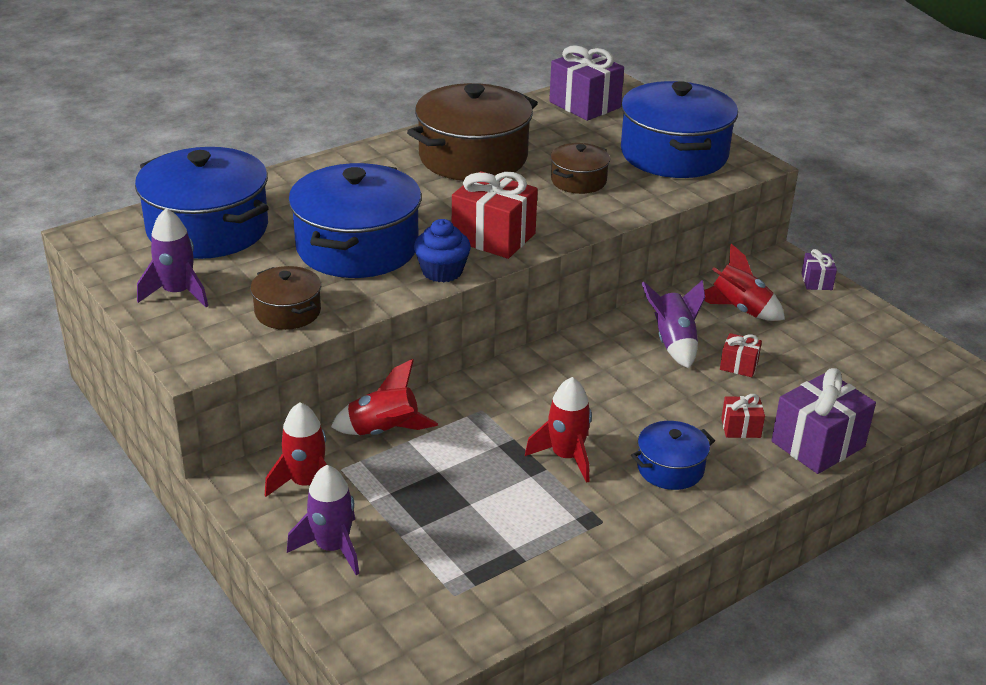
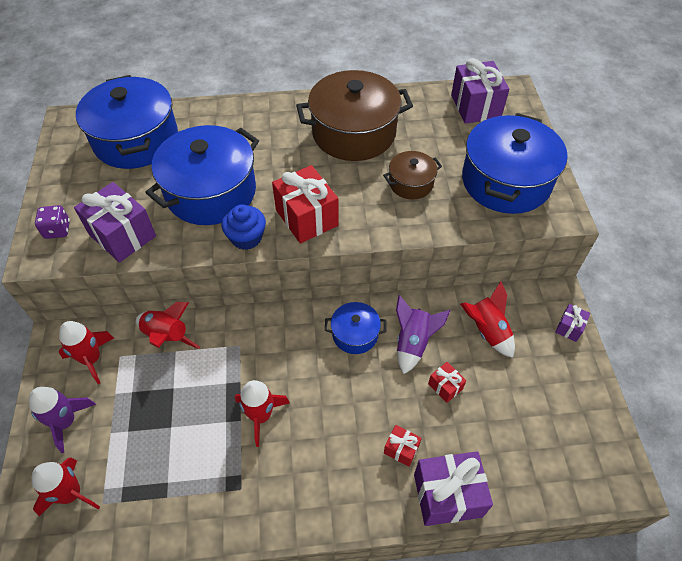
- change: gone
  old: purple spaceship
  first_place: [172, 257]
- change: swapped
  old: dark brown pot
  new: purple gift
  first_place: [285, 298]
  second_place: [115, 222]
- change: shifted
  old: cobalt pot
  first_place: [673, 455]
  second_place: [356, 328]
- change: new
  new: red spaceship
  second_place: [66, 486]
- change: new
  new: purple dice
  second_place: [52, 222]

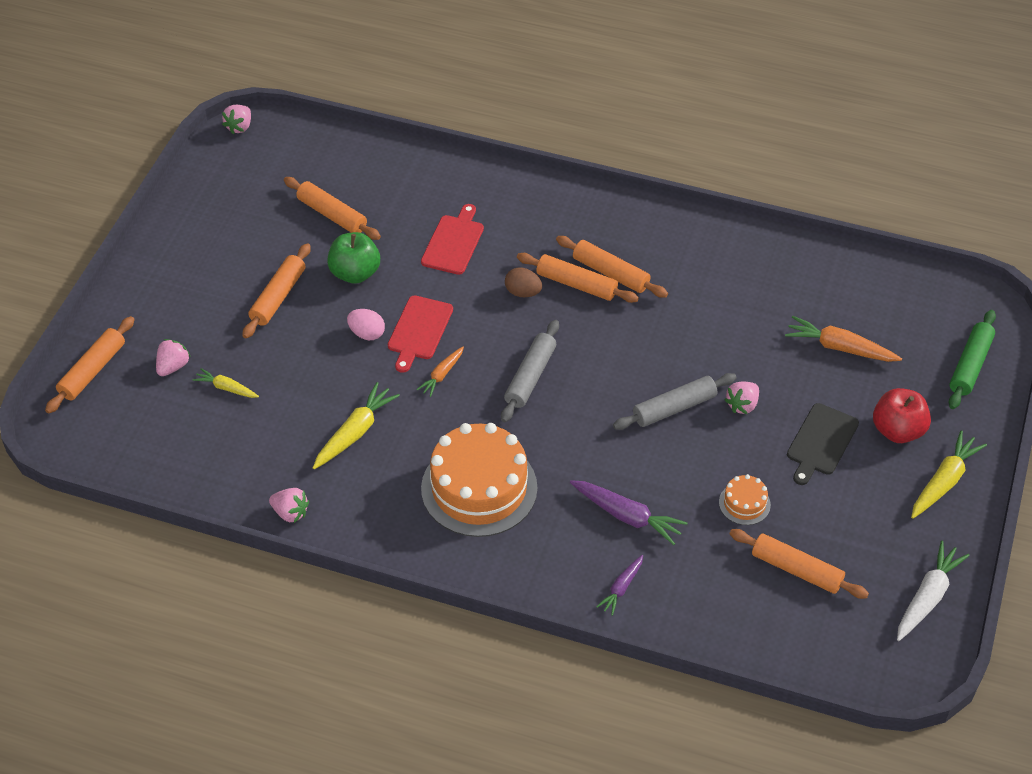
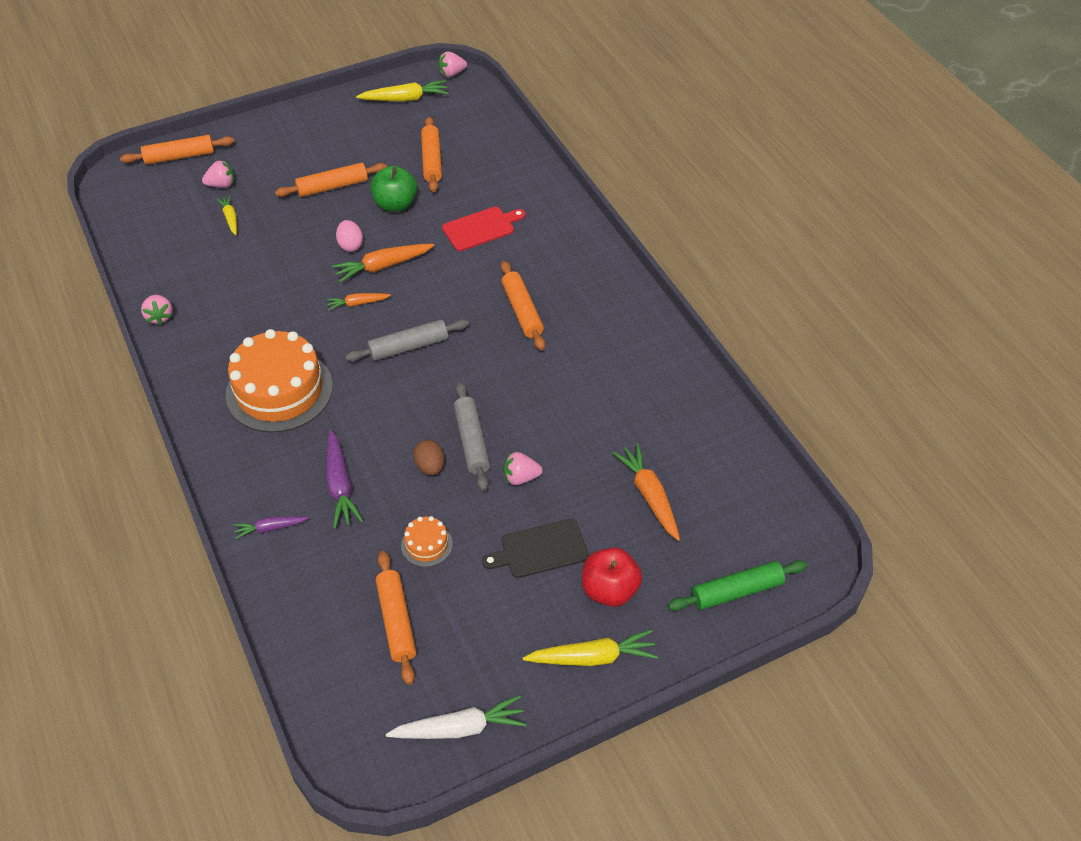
- change: shifted
  old: yellow carrot
  first_place: [356, 425]
  second_place: [402, 91]
- change: swapped
  old: red bread board
  new: bright orange carrot
  first_place: [420, 334]
  second_place: [383, 263]
- change: shifted
  old: dark brown egg
  first_place: [523, 282]
  second_place: [429, 457]
- change: gone
  old: bright orange dough roller
  first_place: [612, 267]
- change: rotated
  old: ash-grey dough roller
  first_place: [675, 401]
  second_place: [472, 436]
  degrees: 60

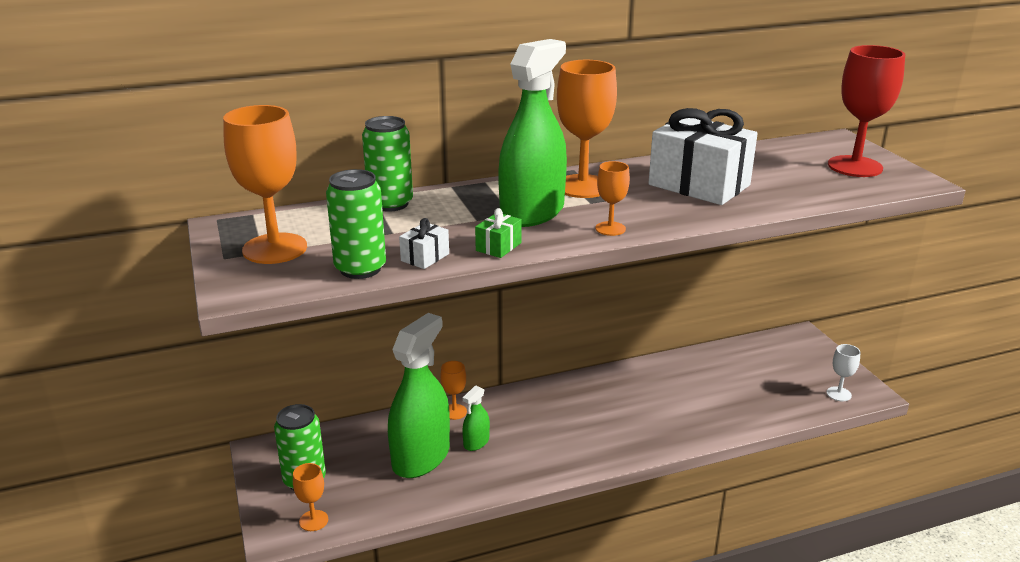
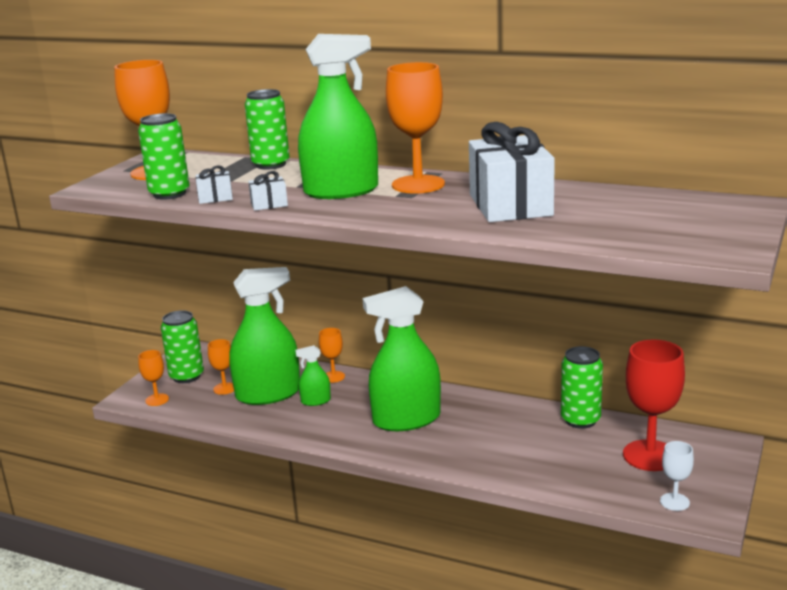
- change: repainted
  old: emerald gift
  new: snow-white gift
  first_place: [498, 233]
  second_place: [268, 191]
- change: shifted
  old: bright orange chalice
  first_place: [612, 198]
  second_place: [221, 367]
- change: shifted
  old: red chalice
  first_place: [866, 111]
  second_place: [654, 405]
- change: new
  new: emerald spray bottle
  second_place: [401, 358]
- change: new
  new: emerald soda can
  second_place: [582, 387]

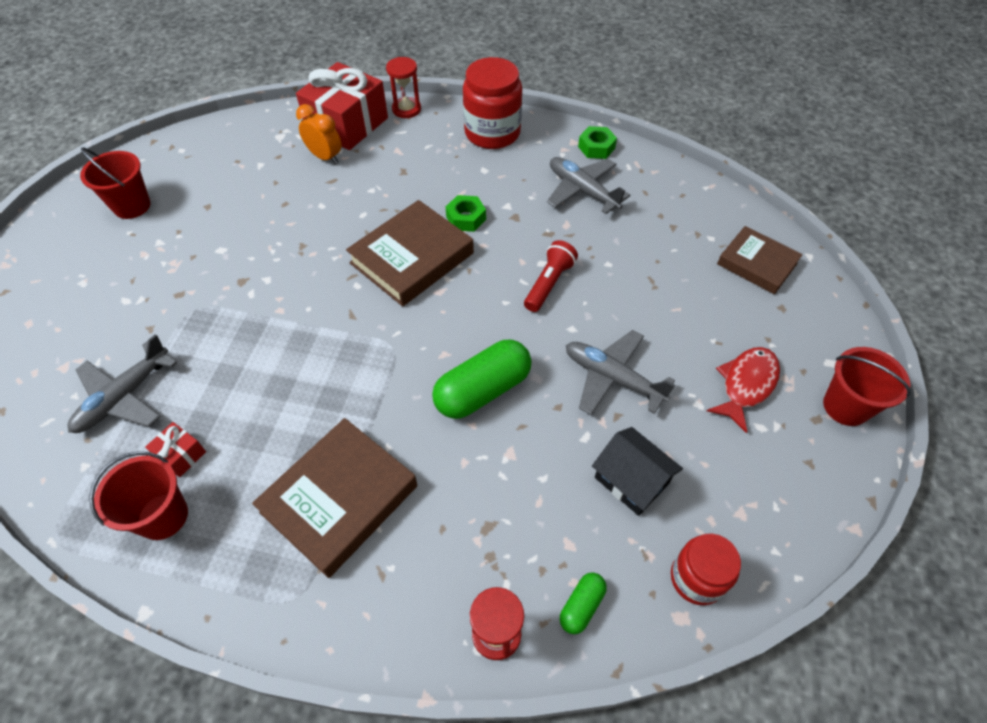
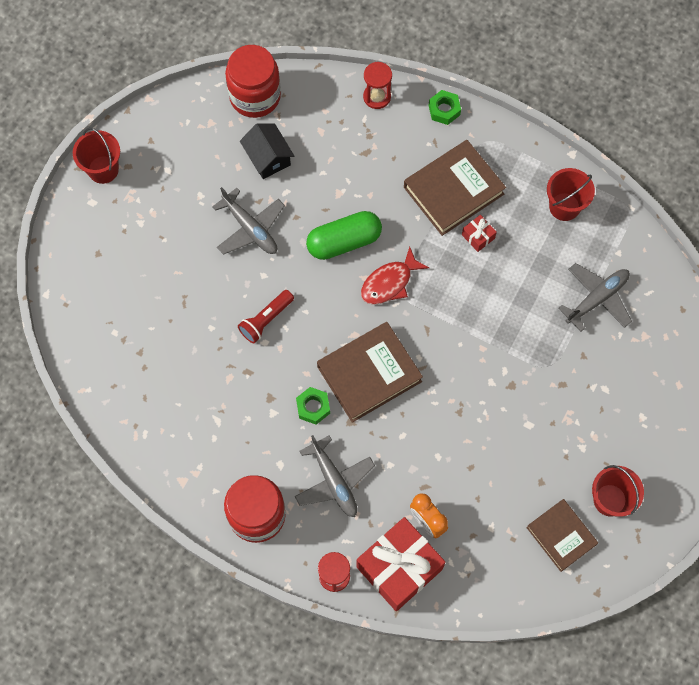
- change: shifted
  old: red gift
  first_place: [175, 449]
  second_place: [479, 233]
- change: shifted
  old: ash-grey plane
  first_place: [588, 185]
  second_place: [335, 476]
- change: gone
  old: emerald pill shape
  first_place: [583, 603]
- change: shifted
  old: emerald nut
  first_place: [597, 142]
  second_place: [445, 107]
- change: scaled
  old: red jam jar
  first_place: [706, 569]
  second_place: [253, 81]
  factor: 1.61
- change: shifted
  old: red fish figure
  first_place: [743, 390]
  second_place: [395, 276]
- change: shifted
  old: dark brown book
  first_place: [760, 260]
  second_place: [562, 535]

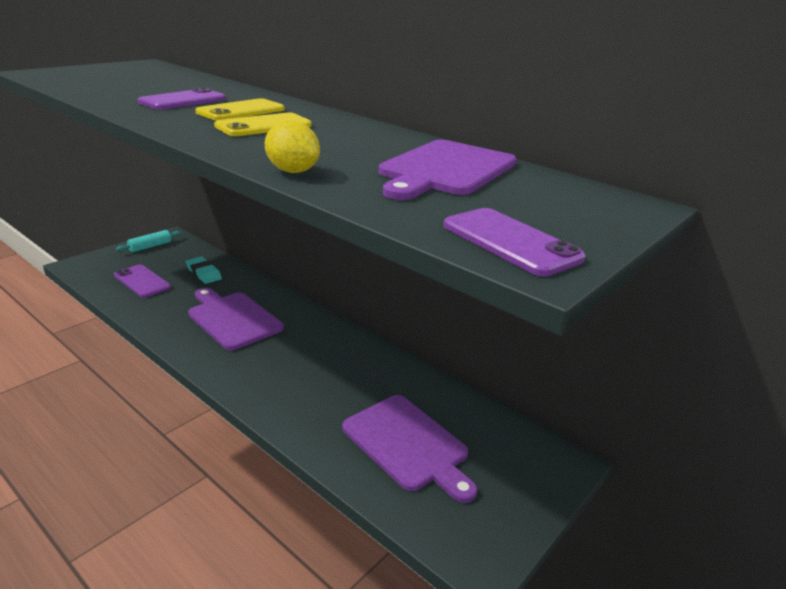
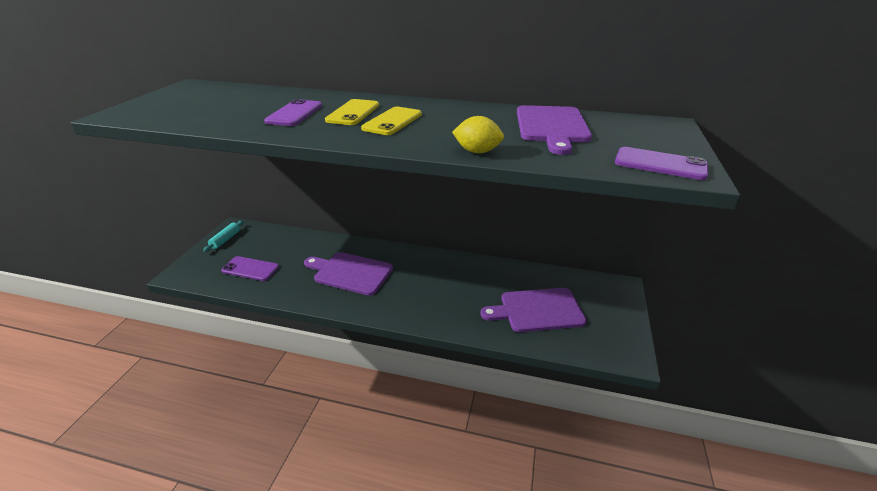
- change: gone
  old: turquoise pencil eraser
  first_place: [204, 270]
- change: rotated
  old: purple bread board
  first_place: [409, 449]
  second_place: [534, 310]
  degrees: 150

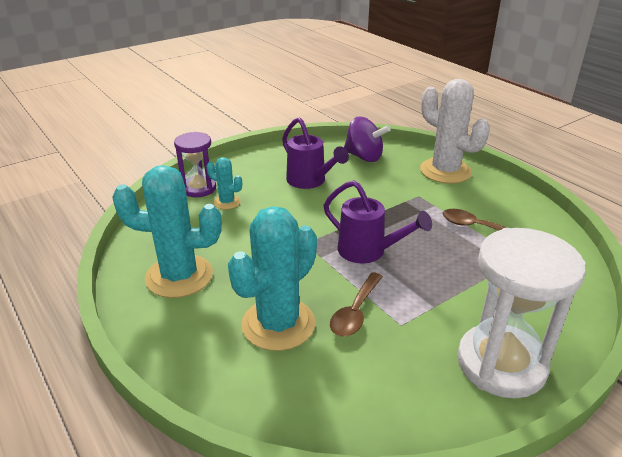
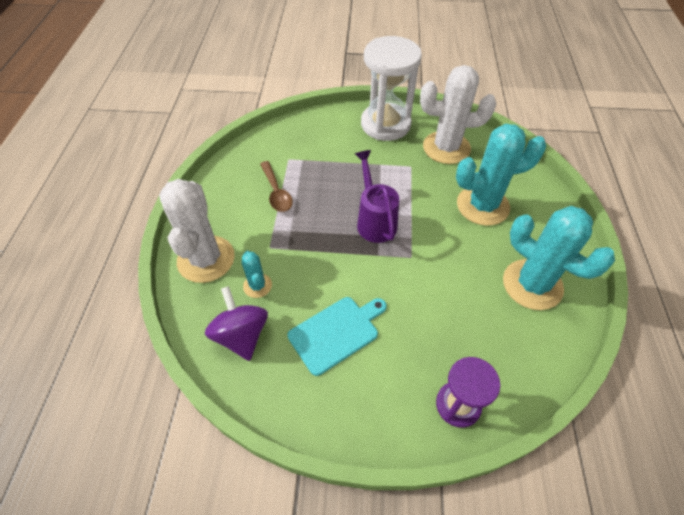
- change: shifted
  old: turquoise saguaro cactus
  first_place: [224, 183]
  second_place: [256, 274]
- change: swapped
  old: purple watering can
  new: turquoise bread board
  first_place: [315, 153]
  second_place: [337, 336]
- change: gone
  old: dark brown spoon
  first_place: [356, 304]
- change: new
  new: snow-white saguaro cactus
  second_place: [458, 114]

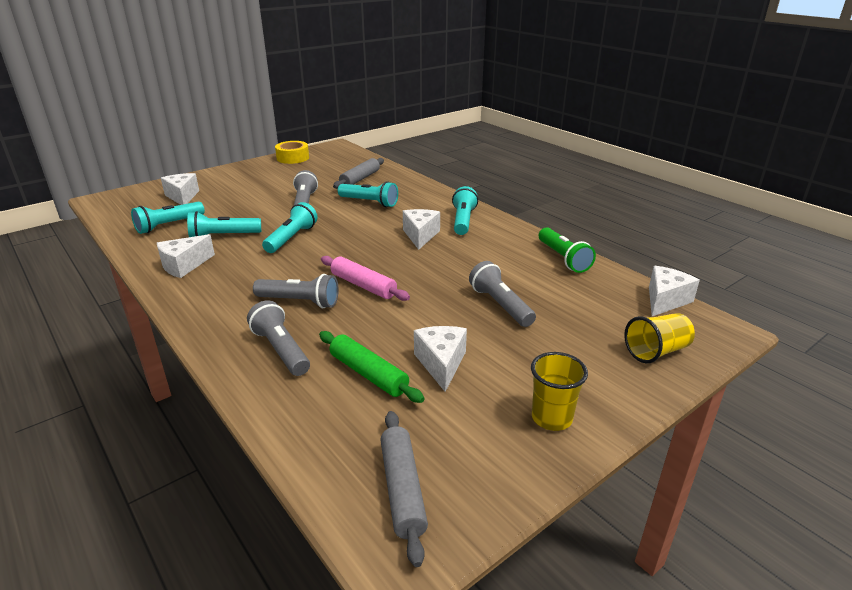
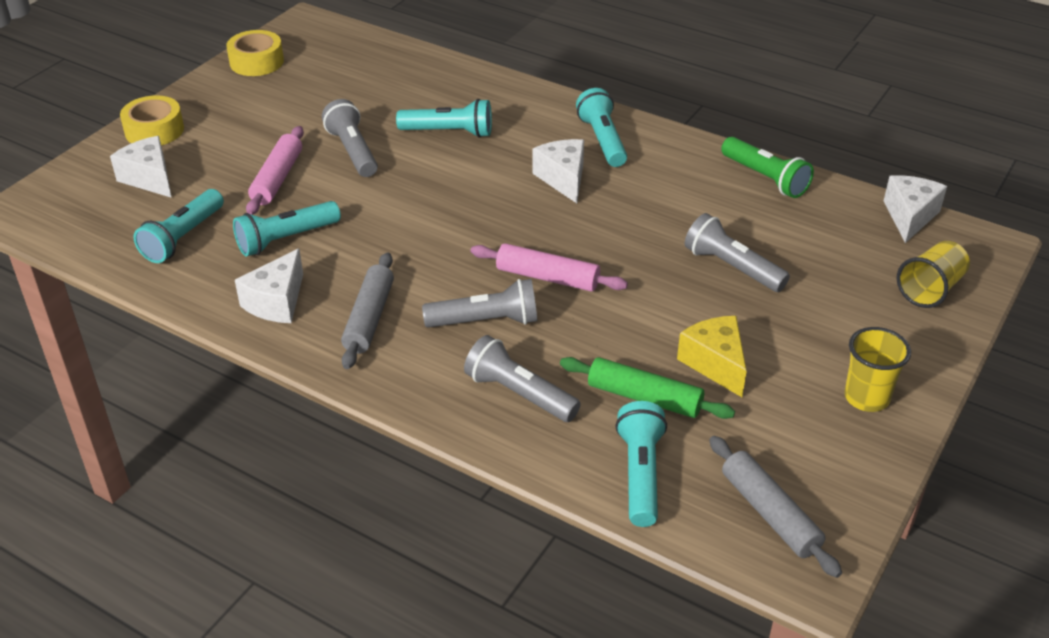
- change: shifted
  old: turquoise torch
  first_place: [290, 227]
  second_place: [641, 464]
- change: shifted
  old: ash-grey dough roller
  first_place: [358, 173]
  second_place: [367, 310]
- change: repainted
  old: snow-white piece of cheese
  new: yellow piece of cheese
  first_place: [440, 359]
  second_place: [712, 356]
- change: new
  new: yellow roll of tape
  second_place: [152, 120]
- change: new
  new: rosy dough roller
  second_place: [275, 170]

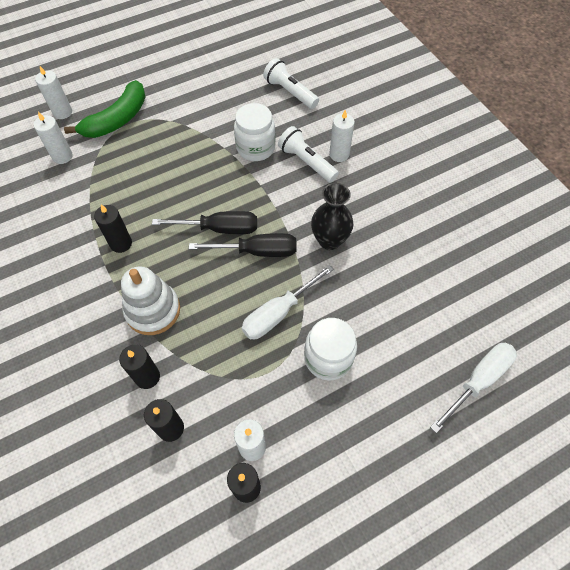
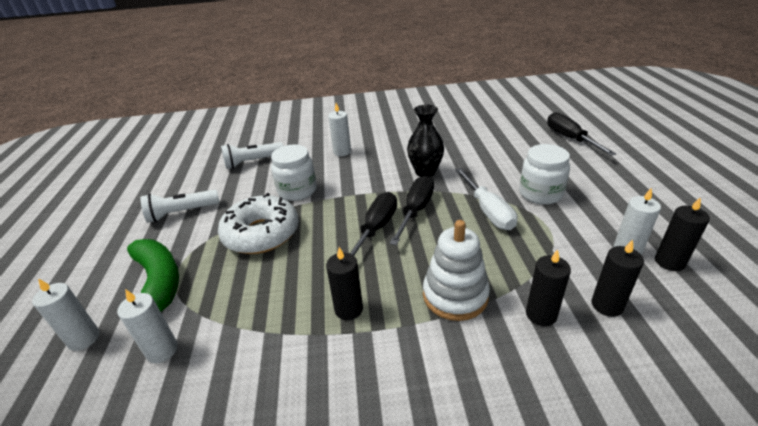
- change: shifted
  old: snow-white torch
  first_place: [308, 154]
  second_place: [180, 206]
- change: repainted
  old: snow-white flat screwdriver
  new: ebony flat screwdriver
  first_place: [473, 388]
  second_place: [581, 134]
- change: new
  new: snow-white doughnut
  second_place: [258, 223]

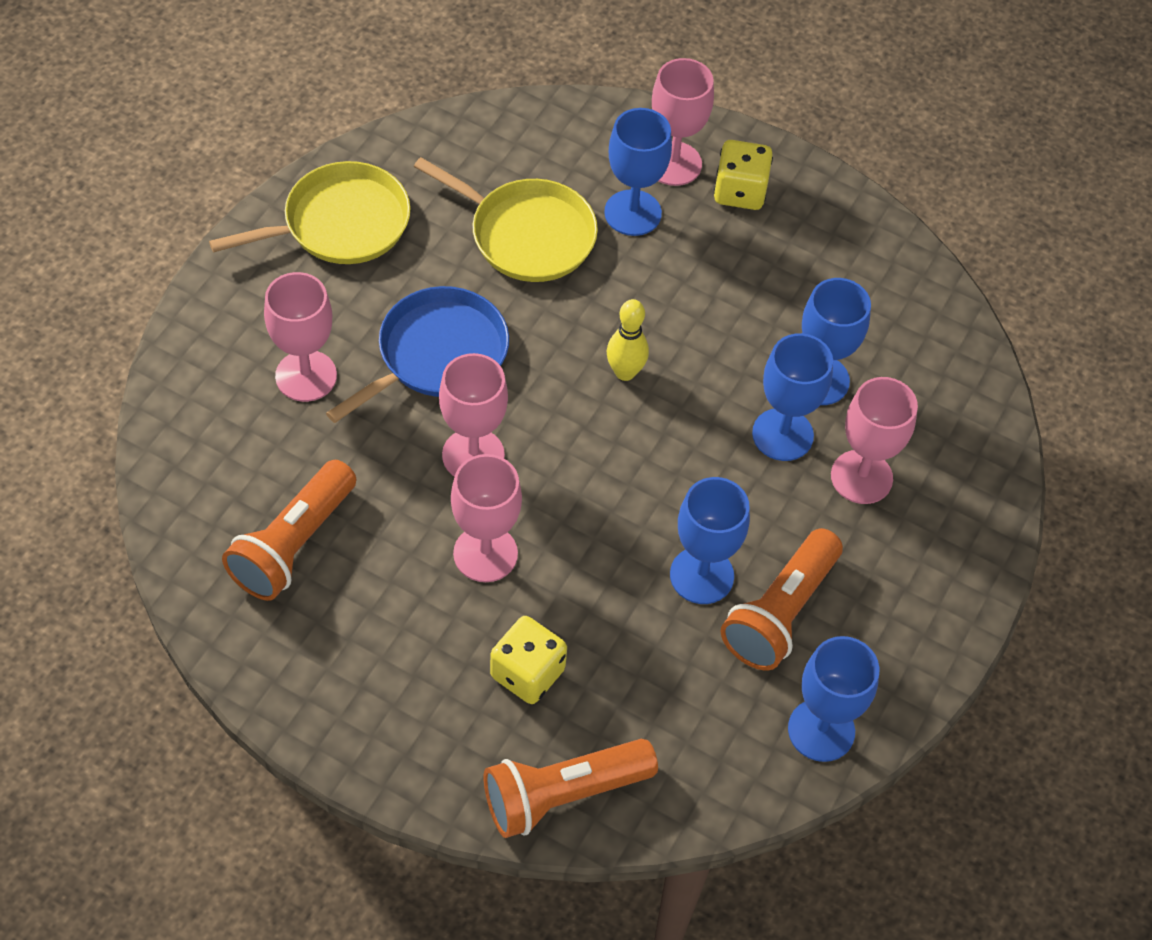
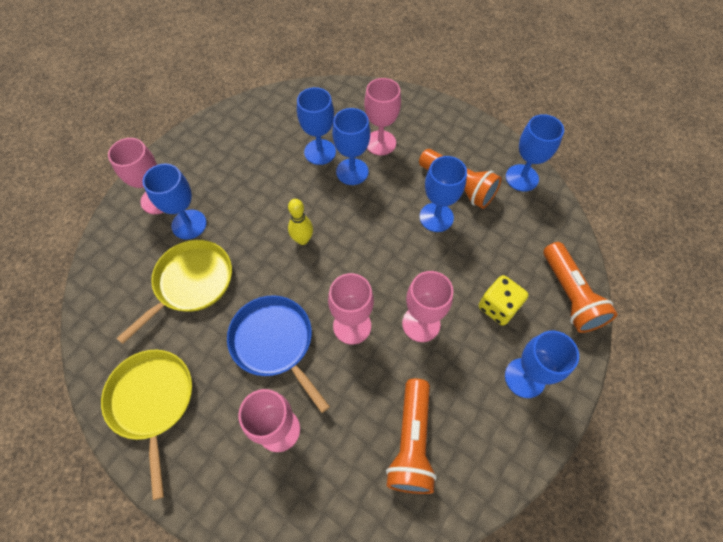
- change: rotated
  old: bright orange torch
  first_place: [289, 530]
  second_place: [411, 436]
  degrees: 60
- change: gone
  old: yellow dice
  first_place: [743, 175]
- change: new
  new: cobalt chalice
  second_place: [542, 364]

